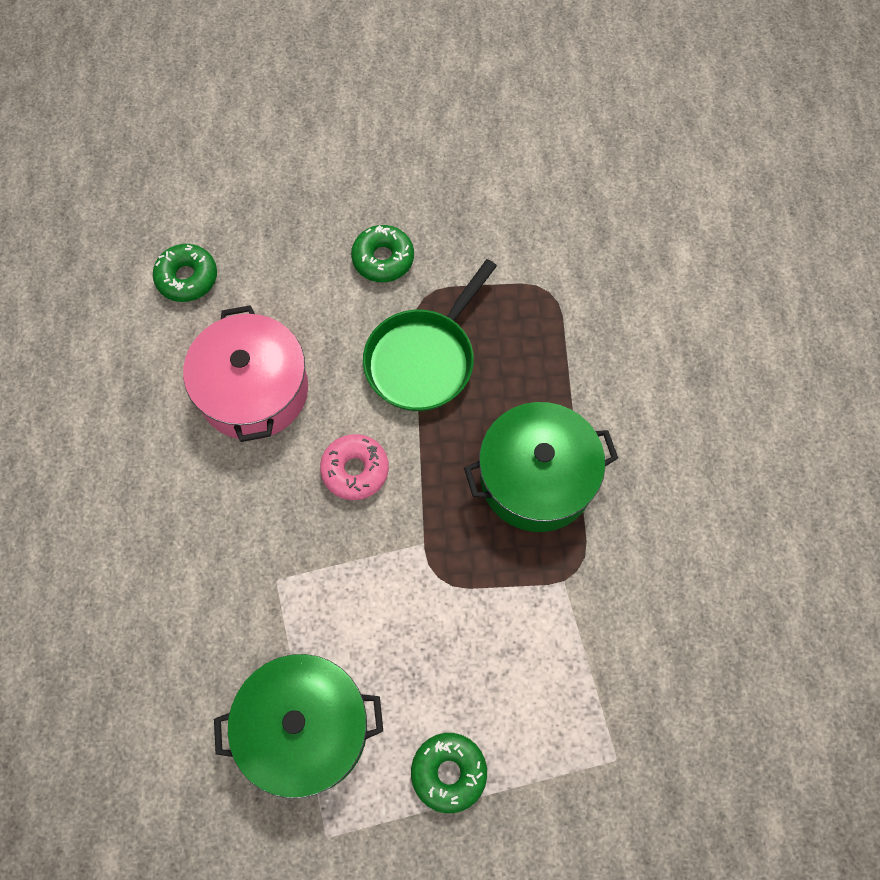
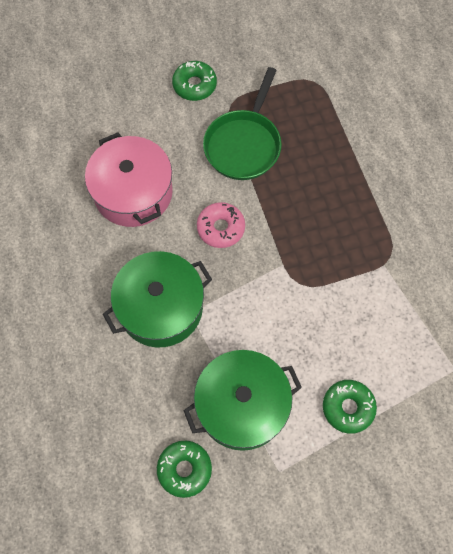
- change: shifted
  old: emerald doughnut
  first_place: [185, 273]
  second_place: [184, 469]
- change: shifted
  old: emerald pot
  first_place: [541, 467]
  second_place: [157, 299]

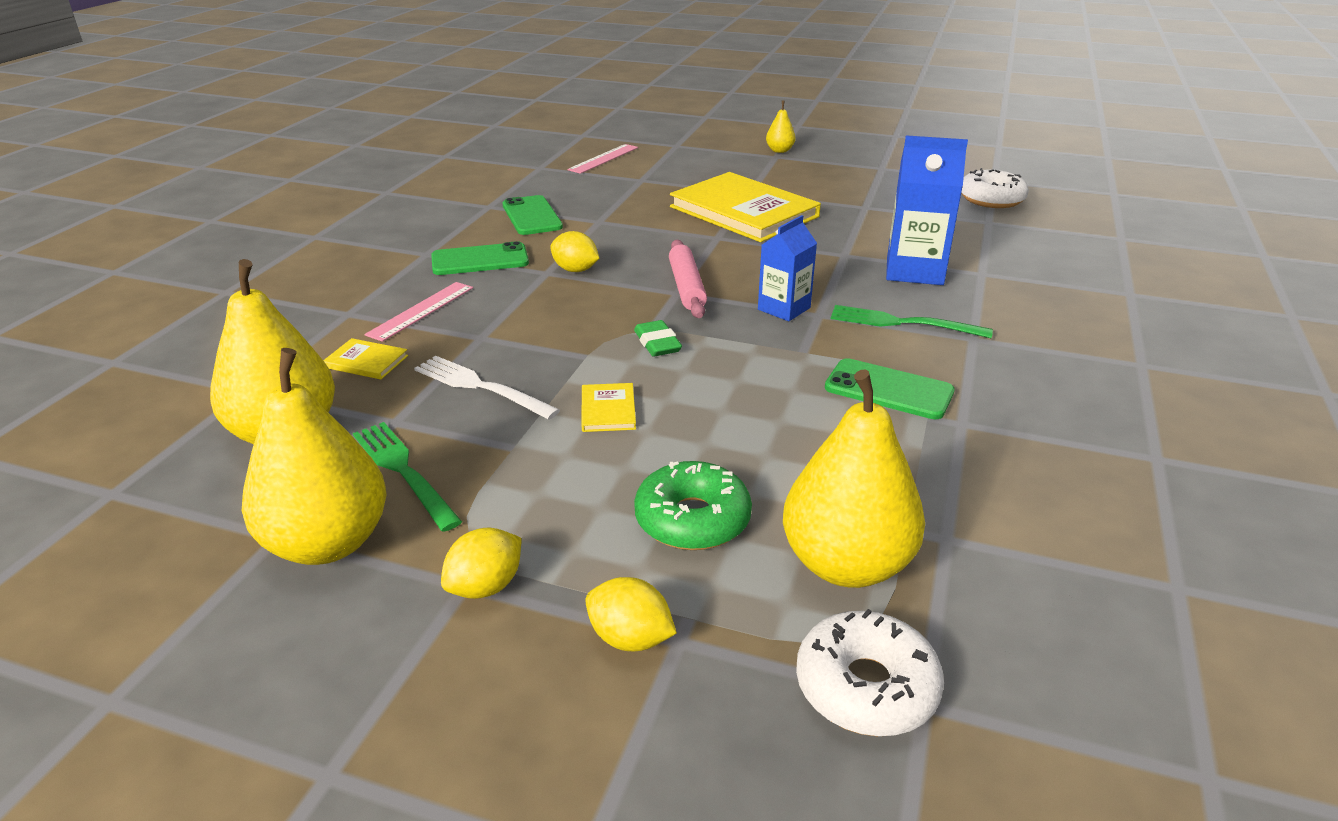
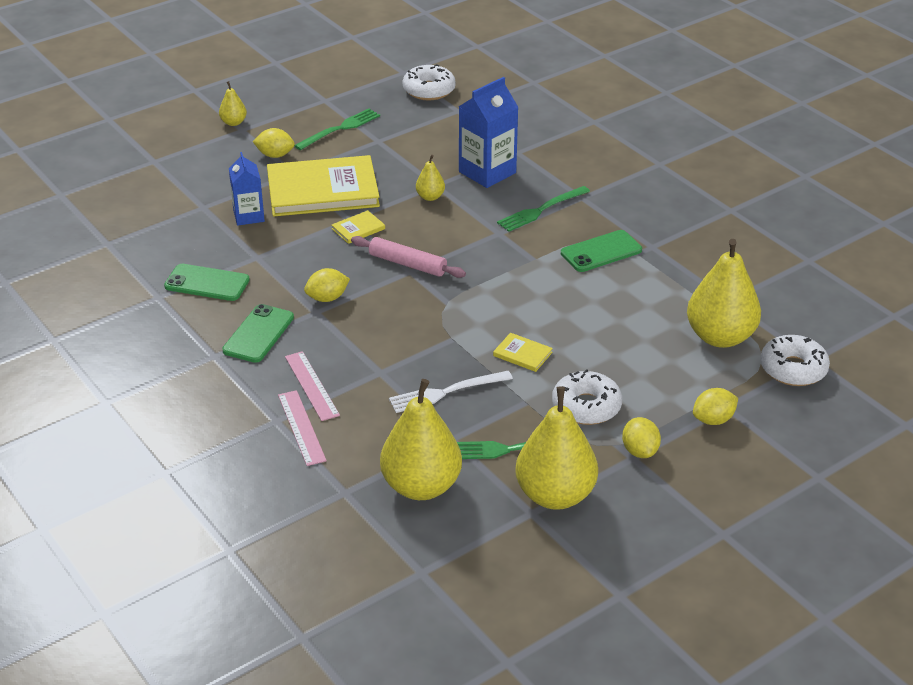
- change: shifted
  old: yellow book
  first_place: [365, 358]
  second_place: [358, 227]
- change: shifted
  old: rosy straightedge
  first_place: [602, 159]
  second_place: [302, 428]
- change: gone
  old: emerald pencil eraser
  first_place: [658, 338]
- change: gone
  old: emerald doughnut
  first_place: [693, 505]
- change: shifted
  old: cobalt juice carton
  first_place: [787, 268]
  second_place: [247, 189]
- change: new
  new: yellow lemon
  second_place: [274, 143]
- change: new
  new: emerald dinner fork
  second_place: [337, 129]
- change: new
  new: yellow pear fruit
  second_place: [430, 178]
- change: new
  new: snow-white doughnut
  second_place: [587, 397]

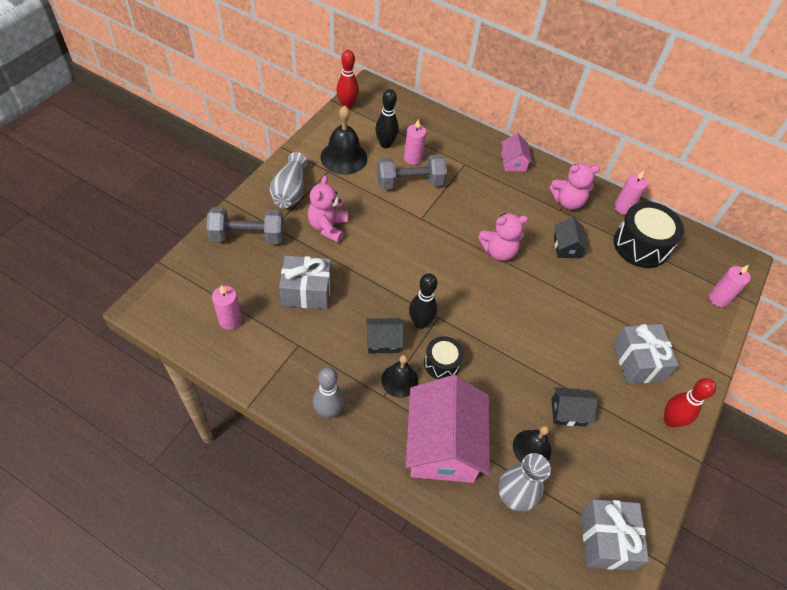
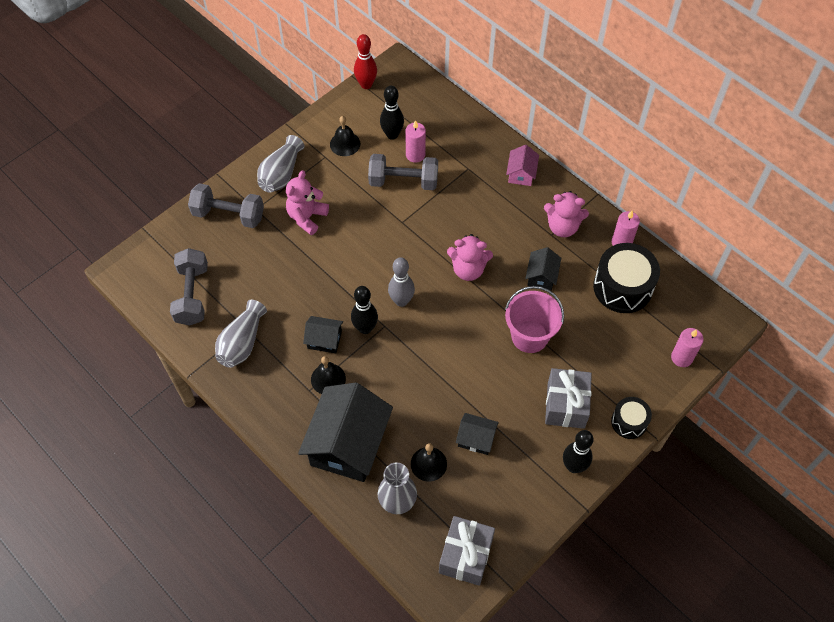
- change: swapped
  old: rosy candle
  new: ash-grey free weight
  first_place: [227, 307]
  second_place: [189, 287]
- change: gone
  old: ash-grey gift
  first_place: [305, 282]
- change: shifted
  old: ash-grey bowling pin
  first_place: [328, 393]
  second_place: [401, 282]
- change: scaled
  old: ebony school bell
  first_place: [343, 140]
  second_place: [345, 136]
  factor: 0.63
- change: repainted
  old: rosy toy house
  new: ebony toy house
  first_place: [448, 429]
  second_place: [345, 432]
- change: shifted
  old: ebony drum
  first_place: [444, 357]
  second_place: [631, 418]
- change: repainted
  old: red bowling pin
  new: ebony bowling pin
  first_place: [690, 402]
  second_place: [578, 451]
- change: new
  new: ash-grey vase
  second_place: [241, 334]
- change: new
  new: rosy sand bucket
  second_place: [534, 319]

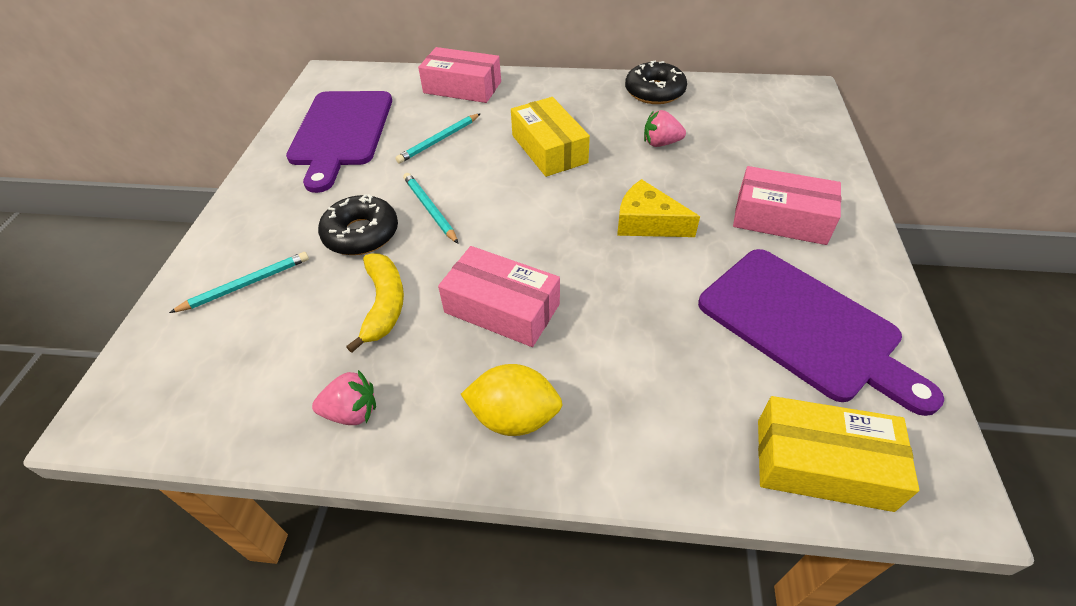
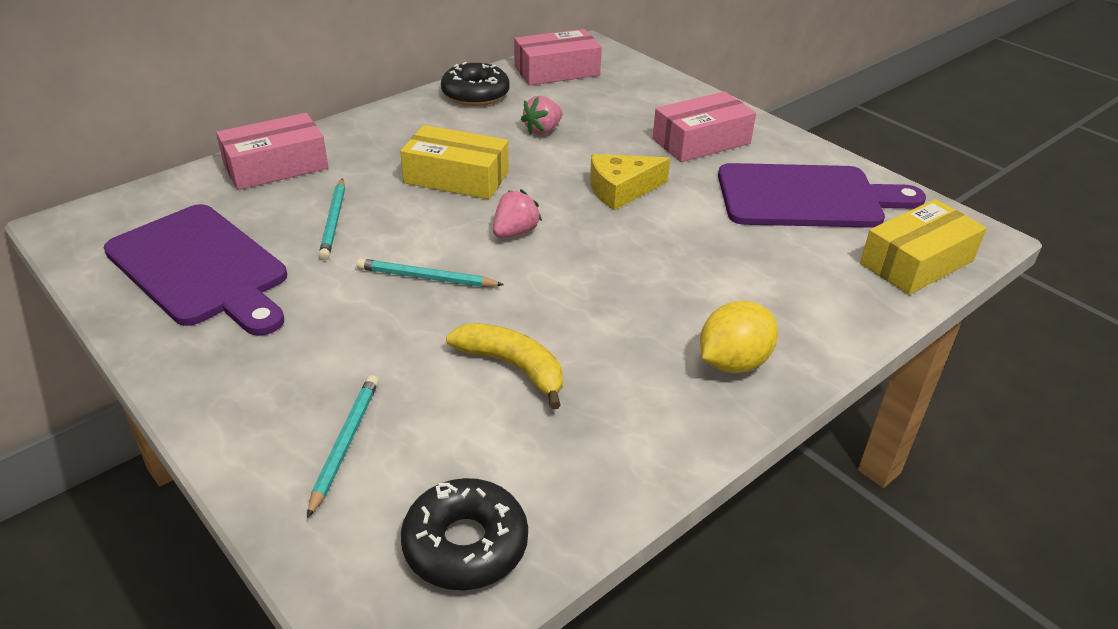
- change: shifted
  old: rosy toy strawberry
  first_place: [344, 397]
  second_place: [517, 213]
- change: shifted
  old: ebony doughnut
  first_place: [358, 224]
  second_place: [464, 534]
- change: shifted
  old: rosy parcel
  first_place: [499, 296]
  second_place: [558, 57]

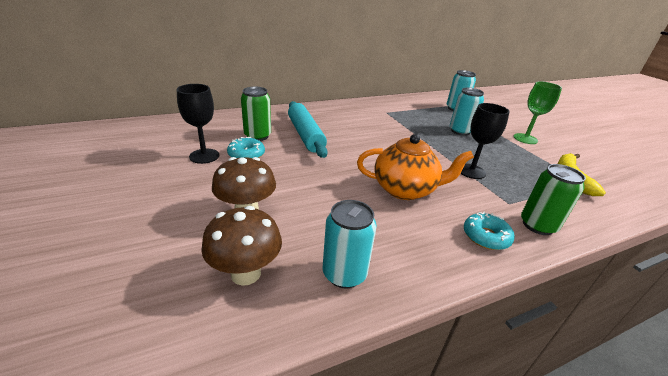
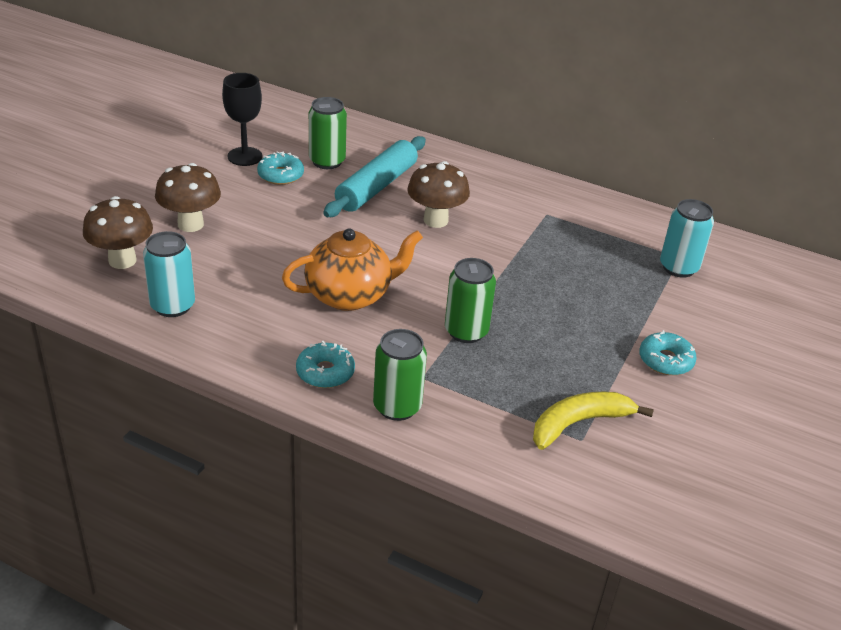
- change: rotated
  old: bright orange teapot
  first_place: [415, 167]
  second_place: [352, 269]
  degrees: -75
- change: gone
  old: turquoise soda can
  first_place: [467, 112]
- change: swapped
  old: ebony chalice
  new: emerald soda can
  first_place: [485, 141]
  second_place: [470, 300]
- change: swapped
  old: emerald chalice
  new: turquoise doughnut
  first_place: [538, 112]
  second_place: [668, 352]
- change: new
  new: dark brown mushroom
  second_place: [438, 194]

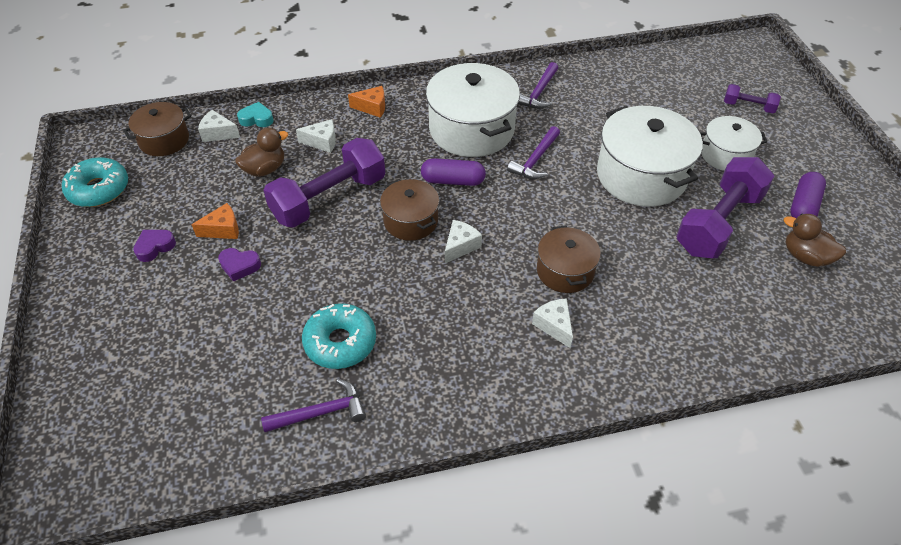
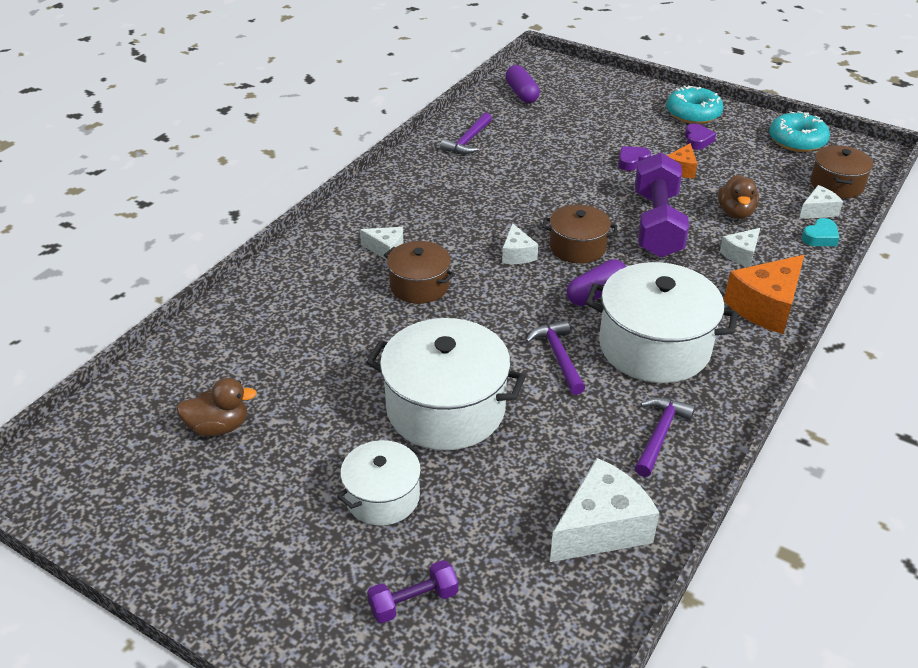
- change: shifted
  old: turquoise doughnut
  first_place: [339, 336]
  second_place: [694, 105]
- change: scaled
  old: bright orange piece of cheese
  first_place: [366, 102]
  second_place: [764, 294]
  factor: 1.84
- change: rotated
  old: purple hammer
  first_place: [538, 85]
  second_place: [665, 437]
  degrees: 45
- change: gone
  old: purple free weight
  first_place: [725, 207]
- change: shifted
  old: purple pill shape
  first_place: [808, 195]
  second_place: [522, 84]
- change: new
  new: snow-white piece of cheese
  second_place: [604, 509]

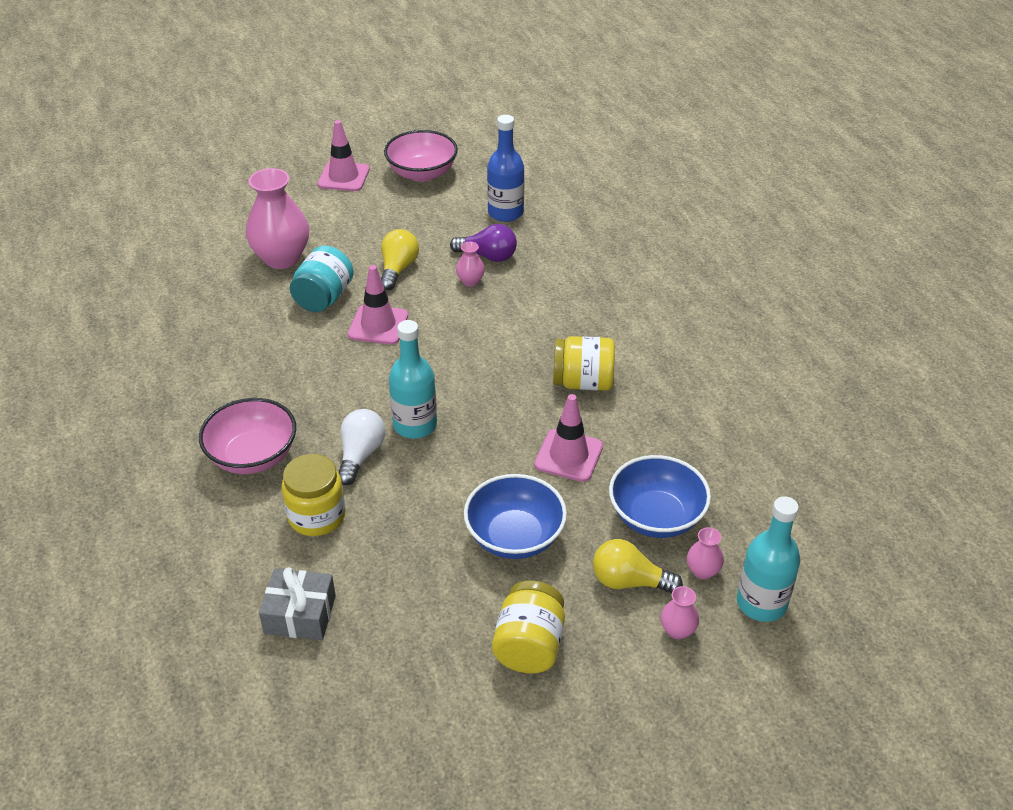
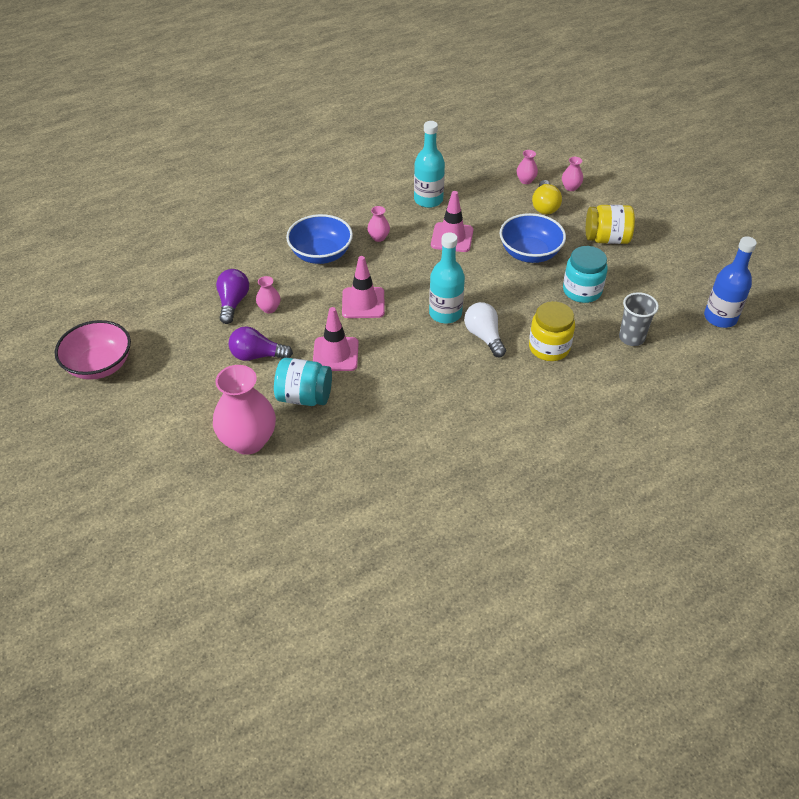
- change: gone
  old: rosy bowl
  first_place: [247, 436]
- change: swapped
  old: ash-grey gift
  new: ash-grey beaker
  first_place: [297, 603]
  second_place: [639, 319]
- change: shifted
  old: rosy traffic cone
  first_place: [344, 155]
  second_place: [363, 287]
- change: rotated
  old: snow-white light bulb
  first_place: [362, 447]
  second_place: [485, 329]
  degrees: 60
- change: repainted
  old: yellow light bulb
  new: purple light bulb
  first_place: [400, 259]
  second_place: [260, 343]
- change: shifted
  old: cobalt drink bottle
  first_place: [505, 168]
  second_place: [730, 282]
- change: swapped
  old: yellow jam jar
  new: rosy vase
  first_place: [584, 363]
  second_place: [378, 224]
- change: shifted
  old: cobalt bowl
  first_place: [660, 496]
  second_place: [319, 239]
- change: shifted
  old: turquoise drink bottle
  first_place: [768, 559]
  second_place: [429, 164]
- change: new
  new: turquoise jam jar
  second_place: [585, 274]

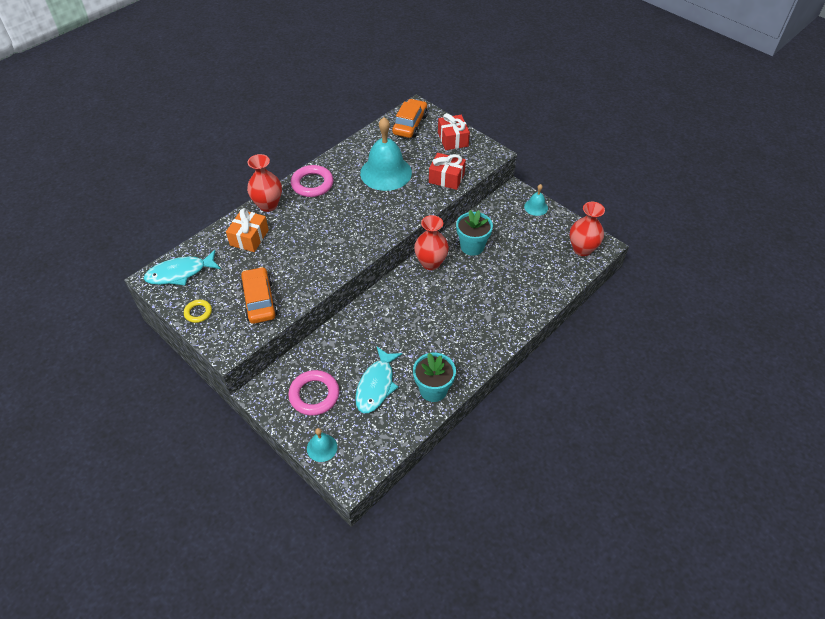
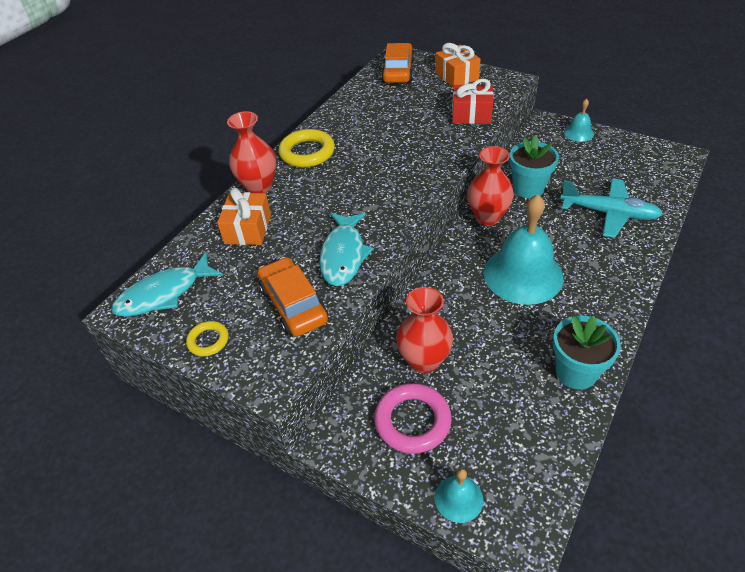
- change: repainted
  old: rosy torus
  new: yellow torus
  first_place: [312, 181]
  second_place: [307, 148]
- change: shifted
  old: turquoise fish figure
  first_place: [378, 380]
  second_place: [346, 249]
- change: shifted
  old: turquoise school bell
  first_place: [386, 154]
  second_place: [524, 249]
- change: repainted
  old: red gift
  new: bright orange gift
  first_place: [454, 131]
  second_place: [458, 65]
- change: shifted
  old: red vase
  first_place: [587, 229]
  second_place: [424, 330]
- change: new
  new: turquoise plane
  second_place: [611, 208]

